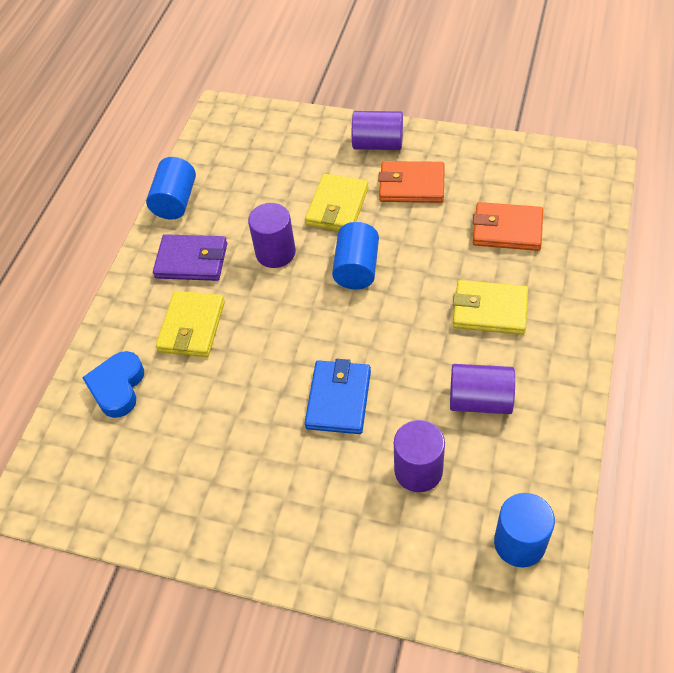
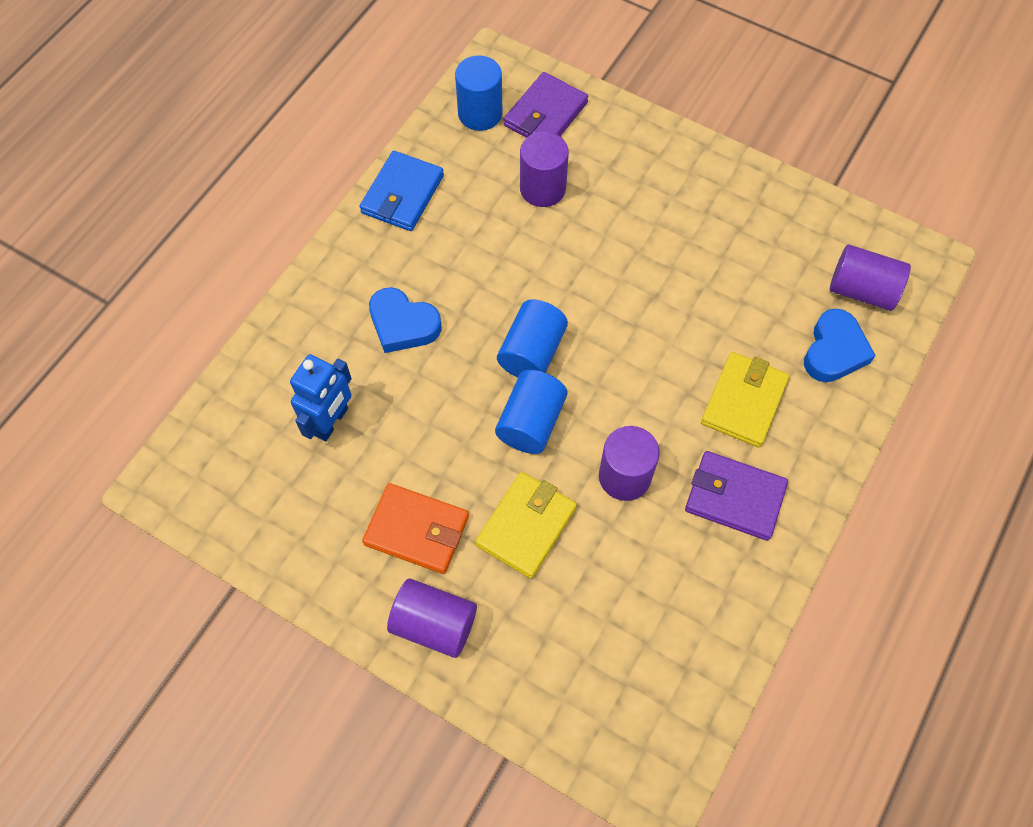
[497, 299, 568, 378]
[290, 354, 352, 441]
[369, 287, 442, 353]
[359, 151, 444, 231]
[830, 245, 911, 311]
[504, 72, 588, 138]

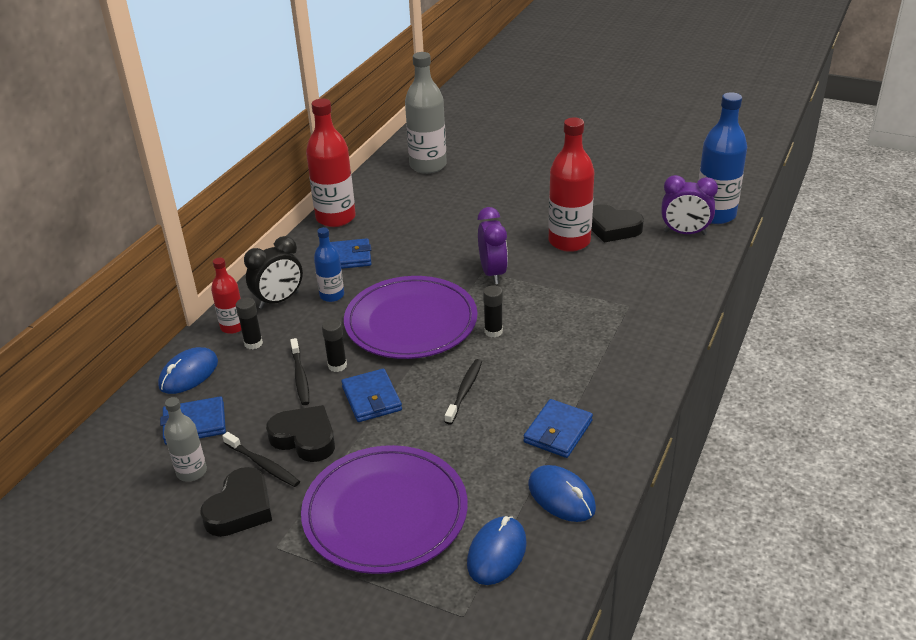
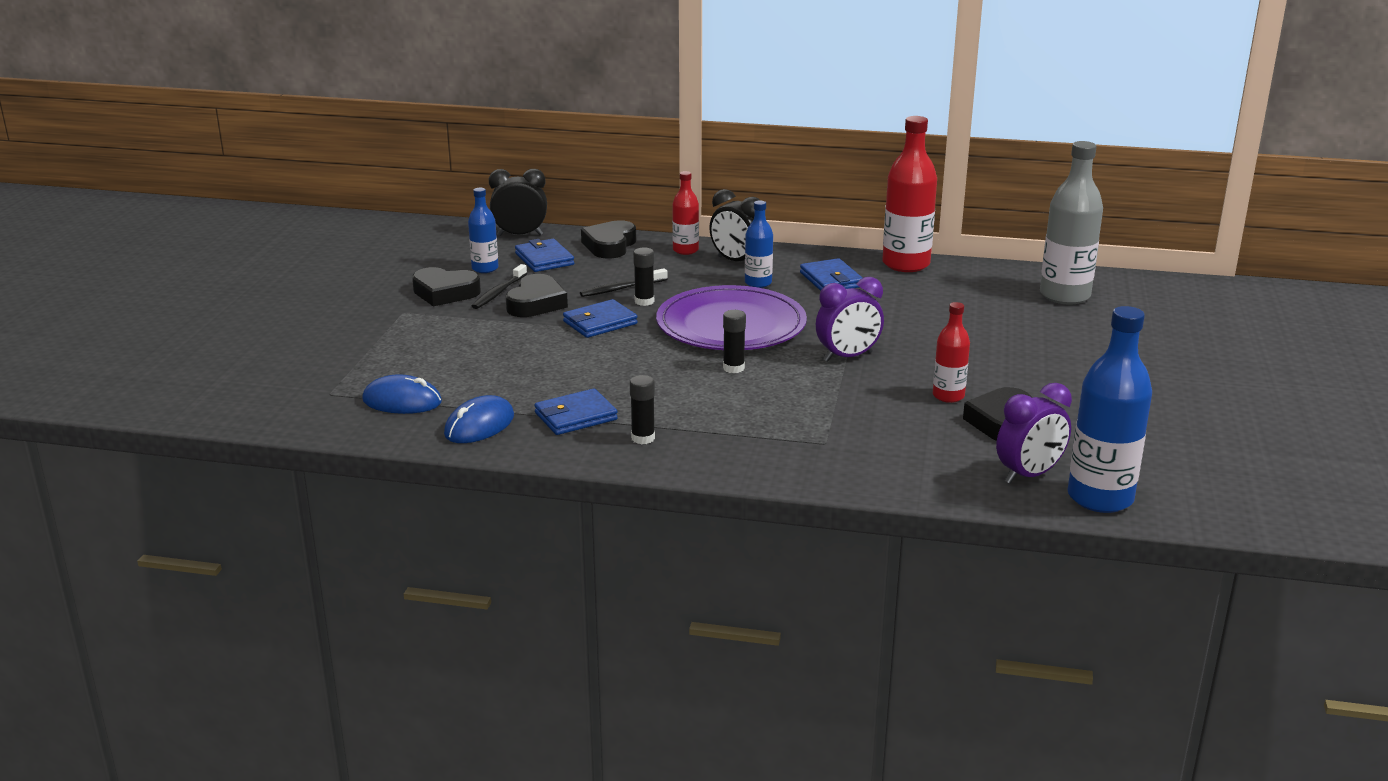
[933, 302, 970, 403]
[996, 383, 1072, 484]
[630, 375, 655, 444]
[581, 220, 636, 259]
[445, 359, 482, 425] (first image)
[468, 188, 499, 273]
[534, 389, 618, 435]
[301, 445, 468, 574] (first image)
[489, 169, 547, 236]

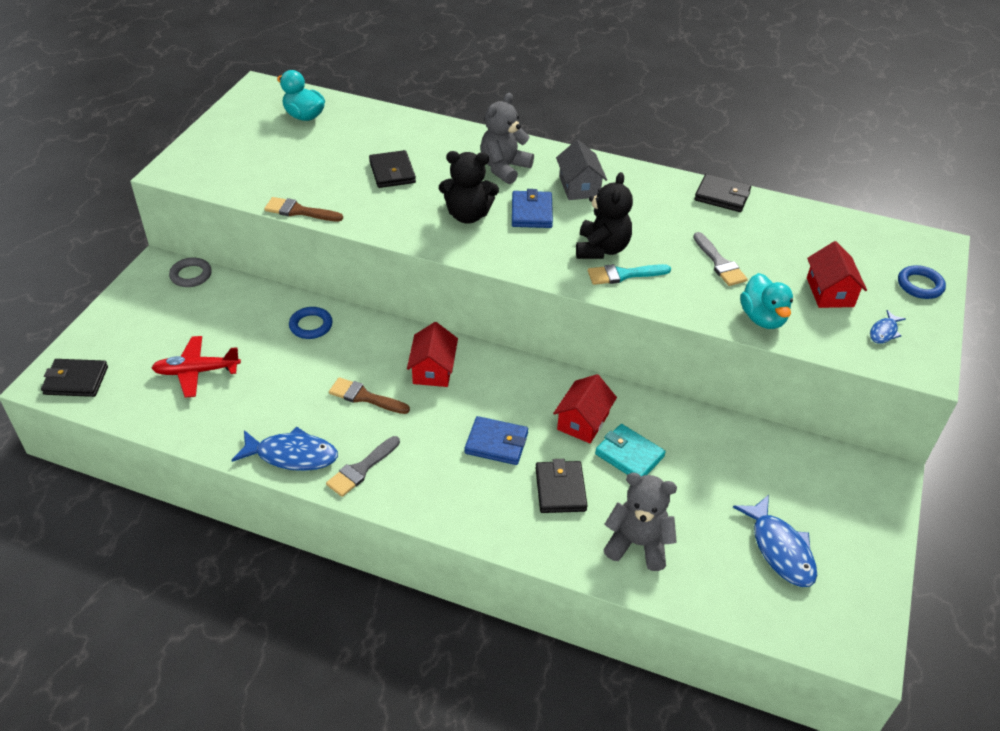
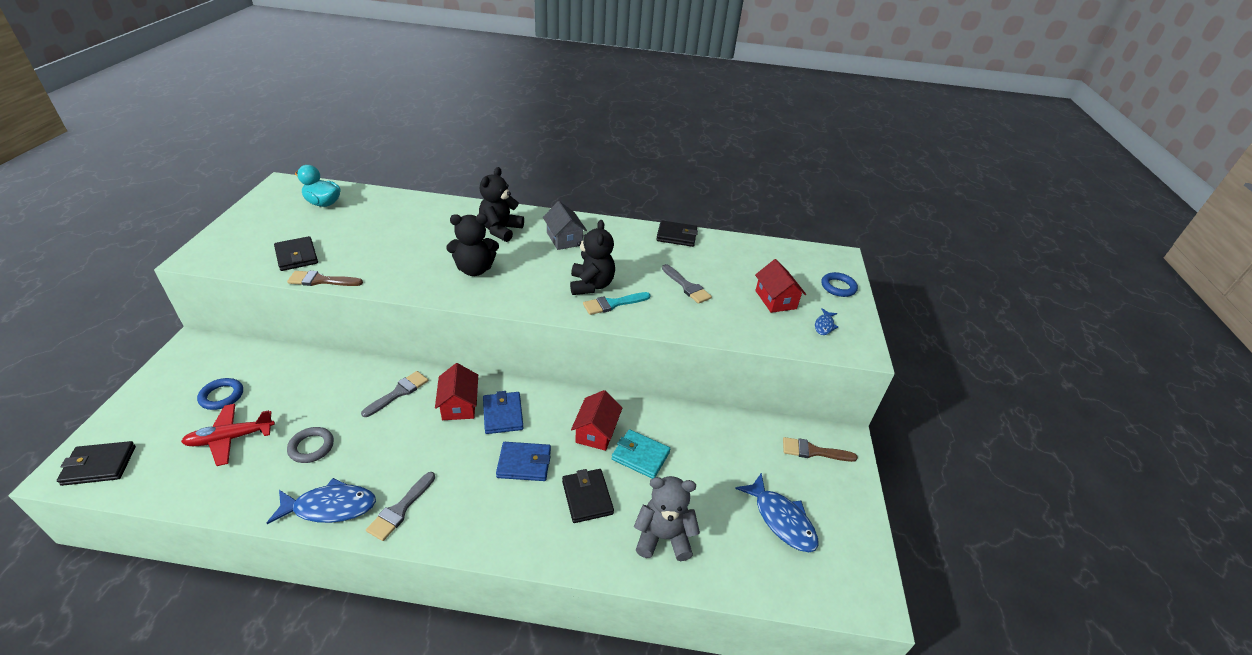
[479, 167, 524, 242]
[274, 236, 318, 271]
[483, 391, 524, 434]
[287, 427, 334, 463]
[740, 273, 793, 329] (first image)
[197, 378, 243, 410]
[783, 437, 858, 462]
[361, 371, 428, 417]

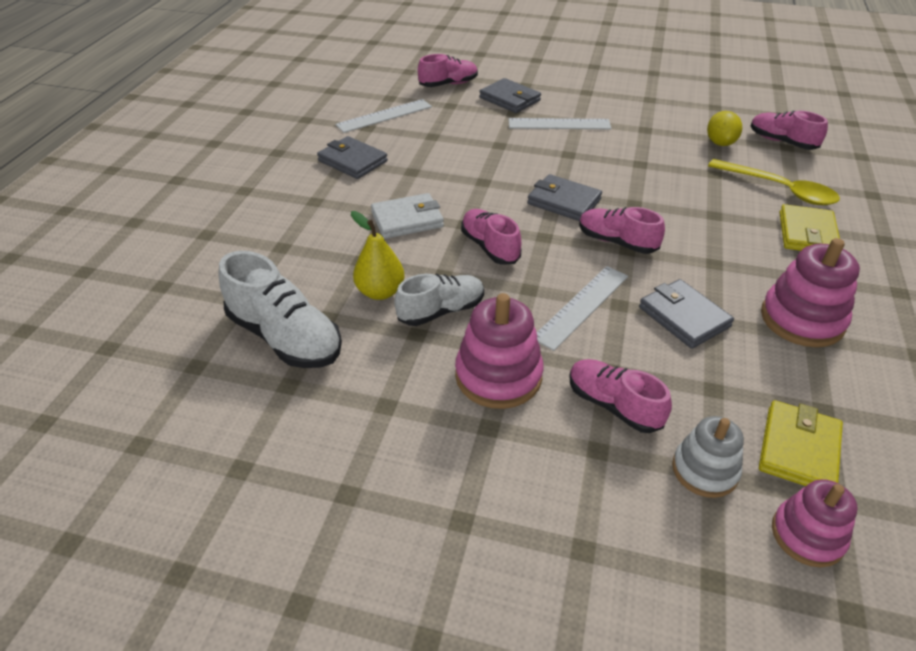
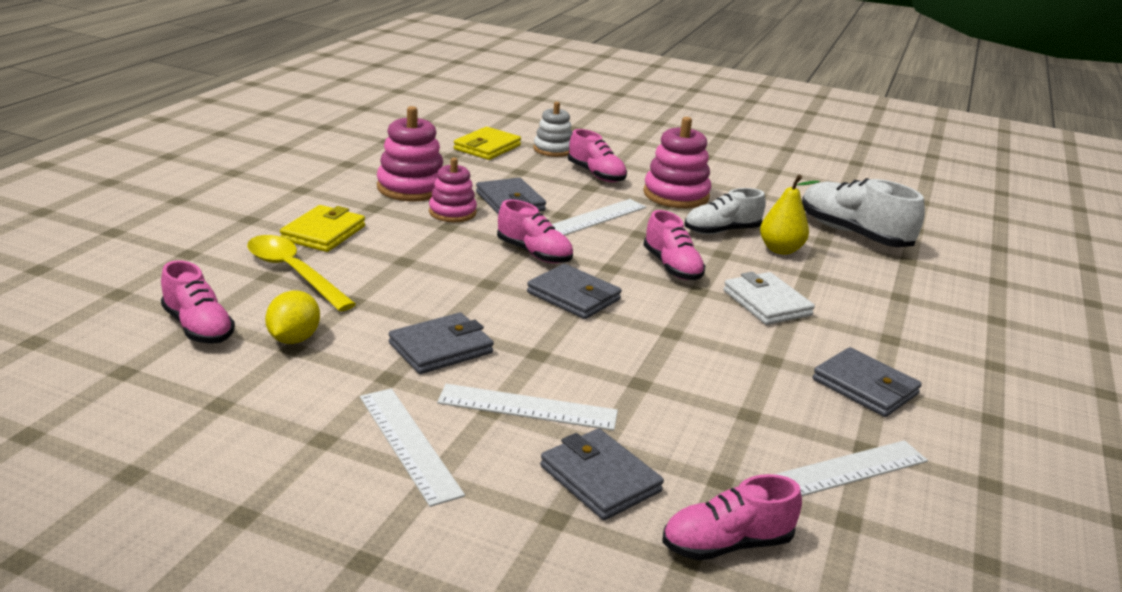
[724, 272, 815, 325]
[429, 158, 477, 222]
[389, 313, 494, 374]
[360, 388, 465, 507]

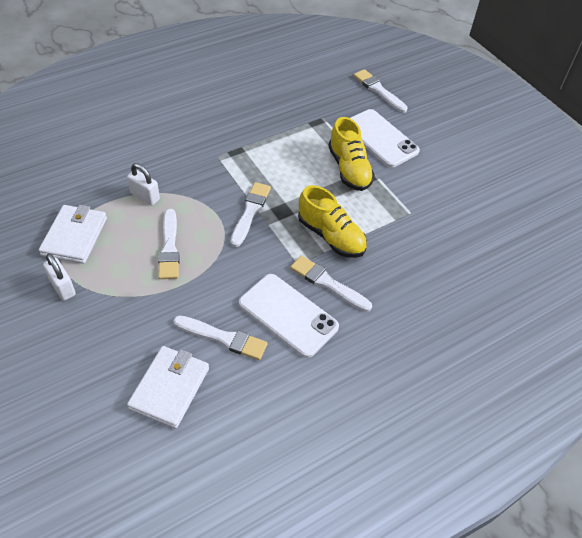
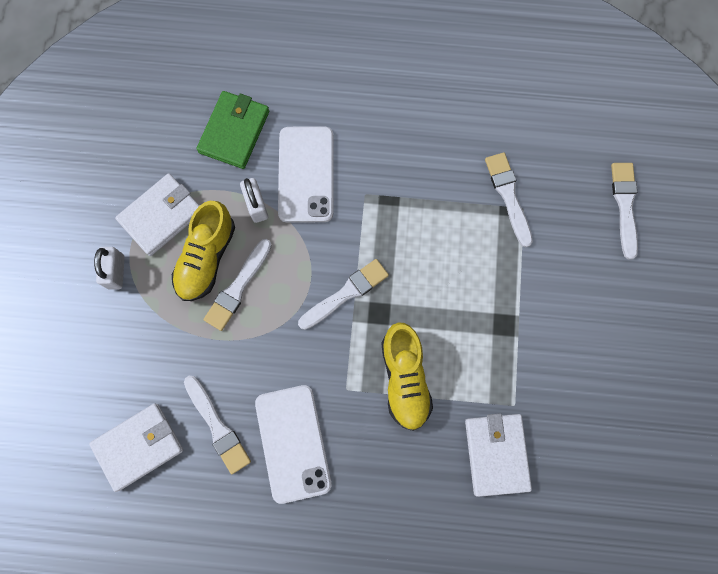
[278, 126, 334, 223]
[172, 201, 235, 301]
[485, 152, 533, 248]
[196, 91, 269, 169]
[465, 413, 532, 497]

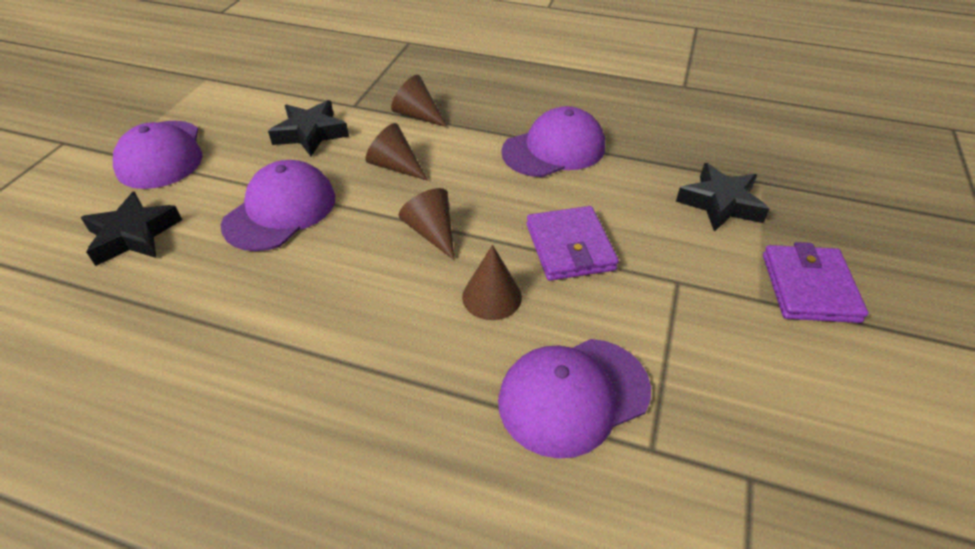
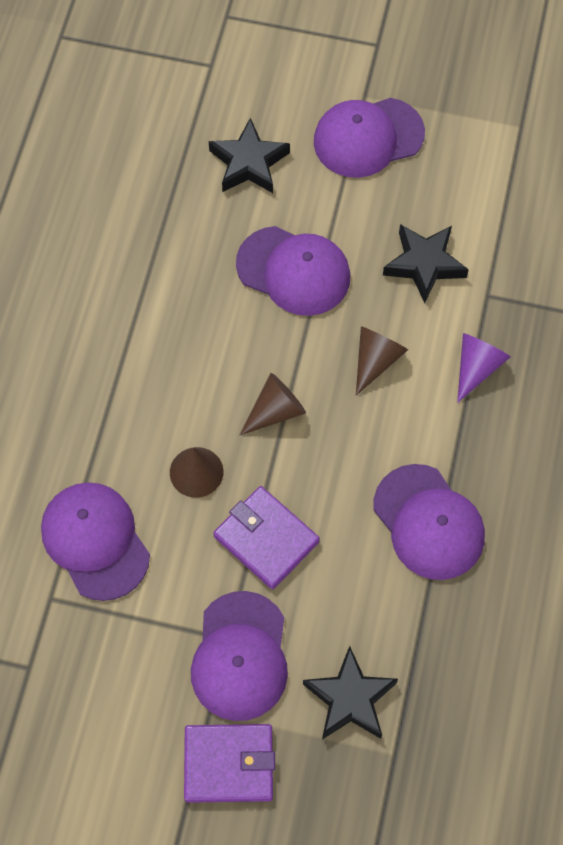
[457, 333, 511, 403]
[213, 486, 320, 589]
[191, 591, 288, 721]

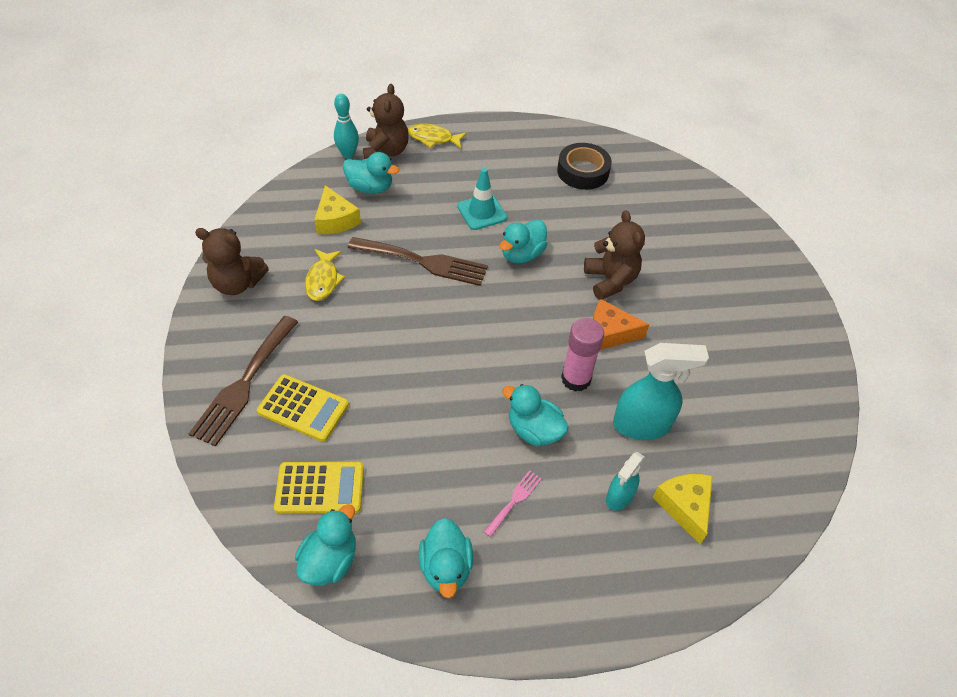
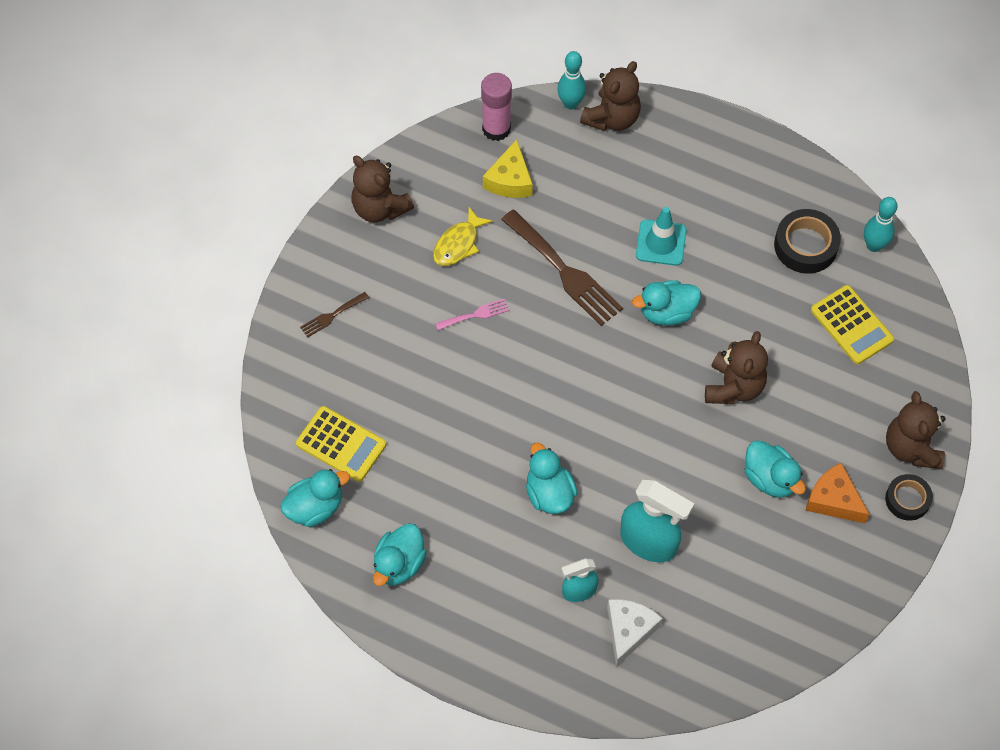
[408, 124, 467, 148] (first image)
[744, 440, 806, 498]
[805, 463, 870, 523]
[300, 292, 369, 338]
[481, 73, 512, 141]
[811, 285, 894, 364]
[435, 299, 509, 330]
[607, 599, 663, 667]
[864, 197, 897, 252]
[886, 391, 946, 469]
[885, 474, 933, 521]

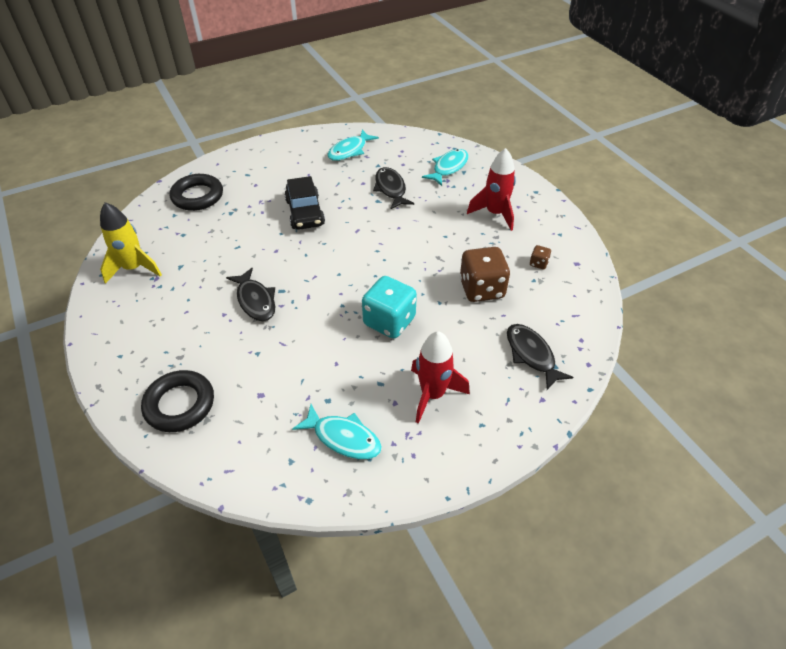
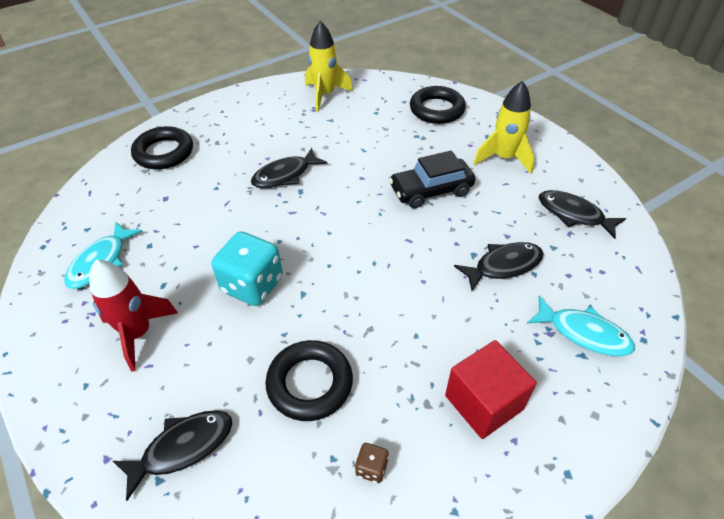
[539, 190, 626, 239]
[445, 340, 537, 439]
[265, 340, 353, 421]
[474, 81, 535, 174]

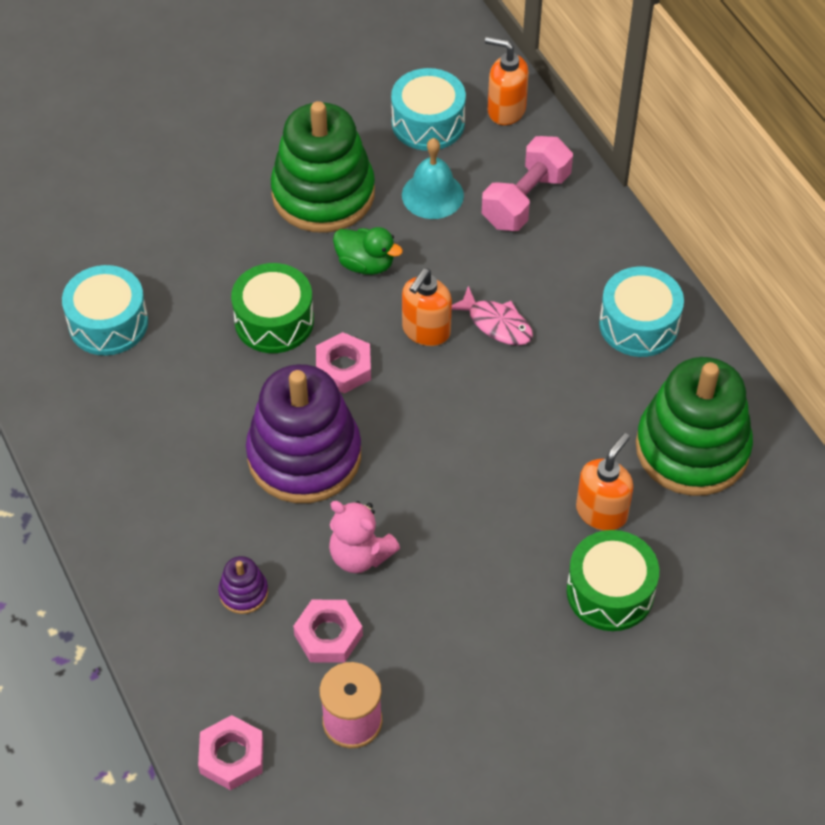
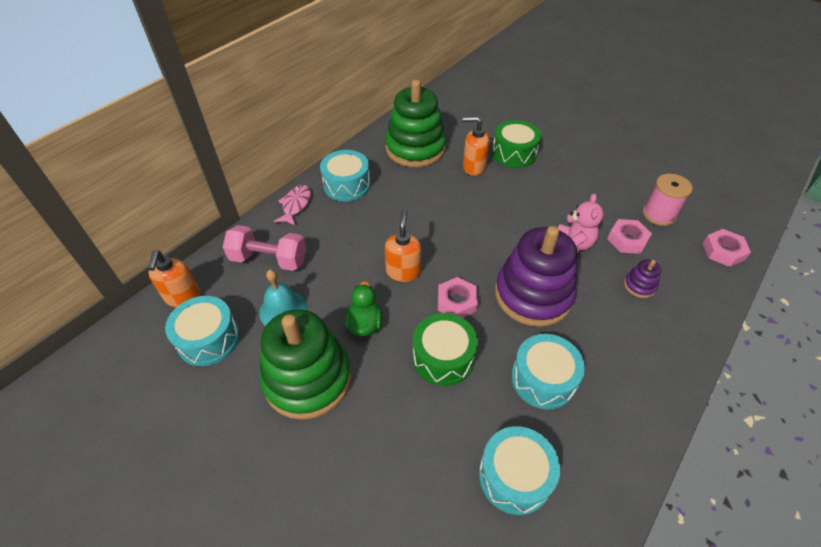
[385, 210, 421, 282]
[274, 185, 311, 226]
[511, 334, 585, 410]

